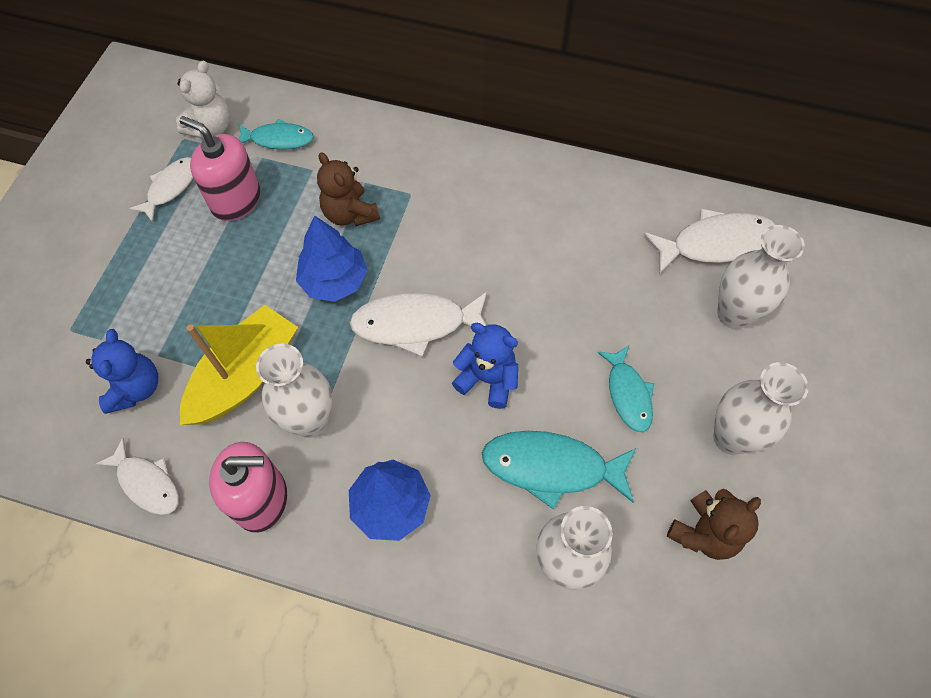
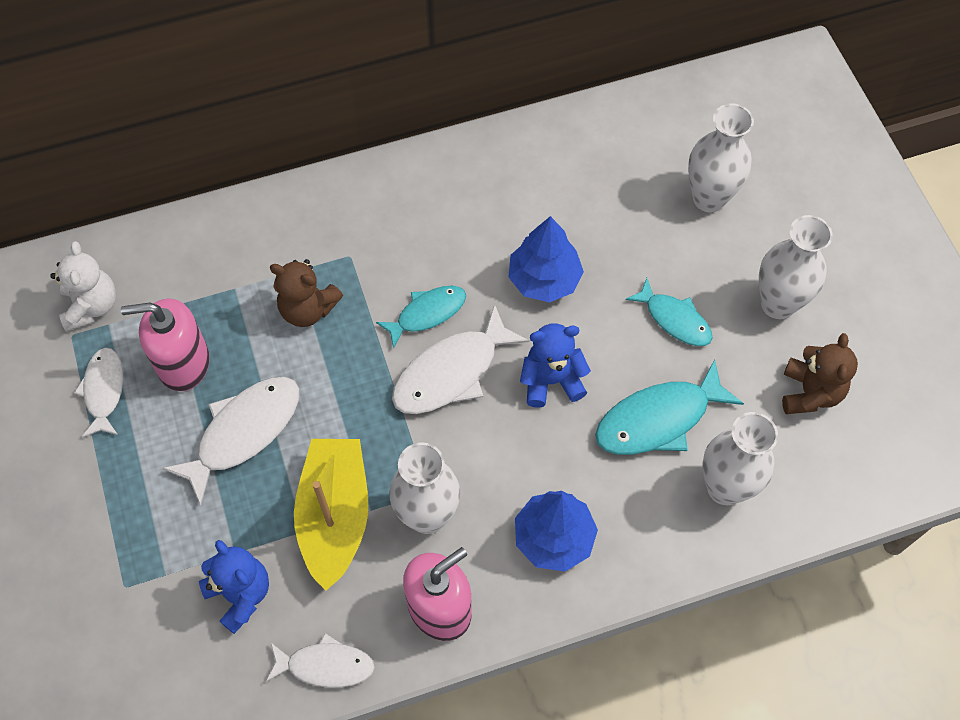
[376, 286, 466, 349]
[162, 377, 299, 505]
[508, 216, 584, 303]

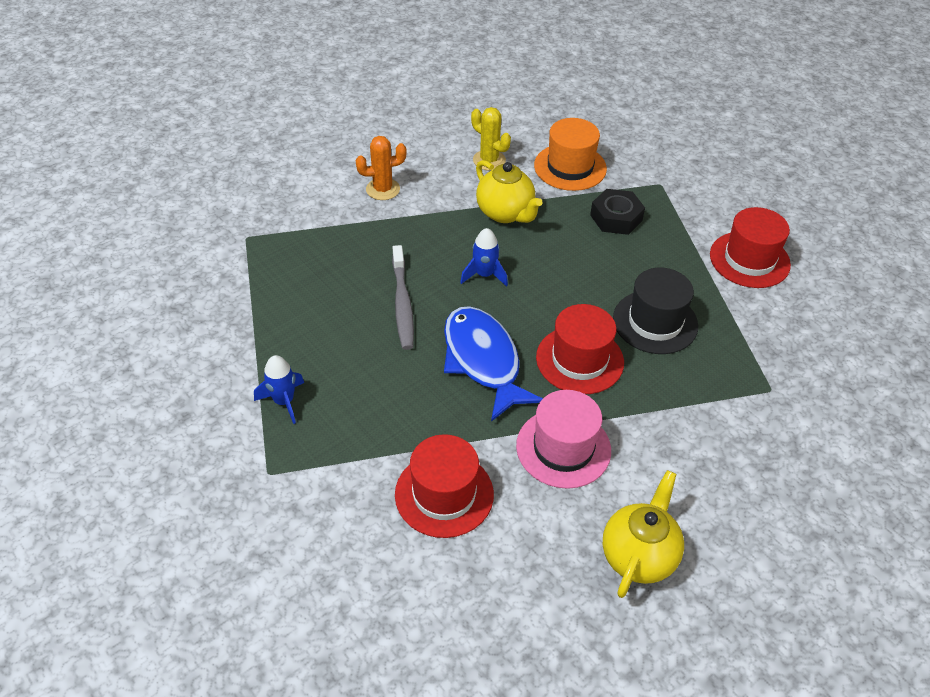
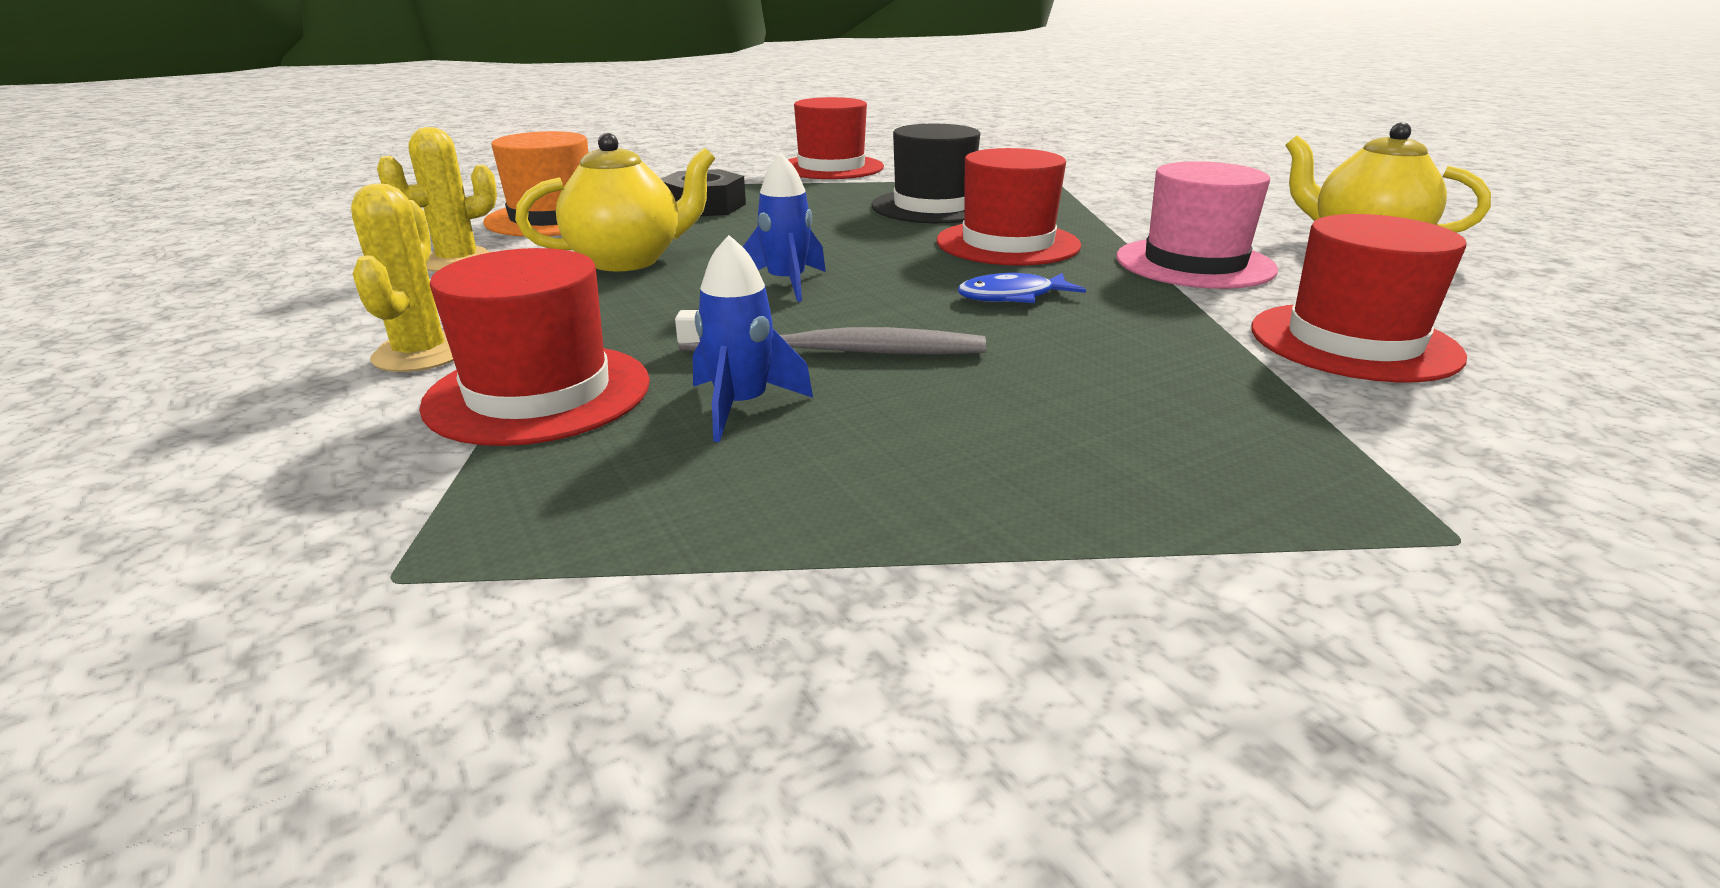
[351, 183, 454, 372]
[957, 273, 1086, 303]
[693, 235, 813, 442]
[419, 248, 650, 446]

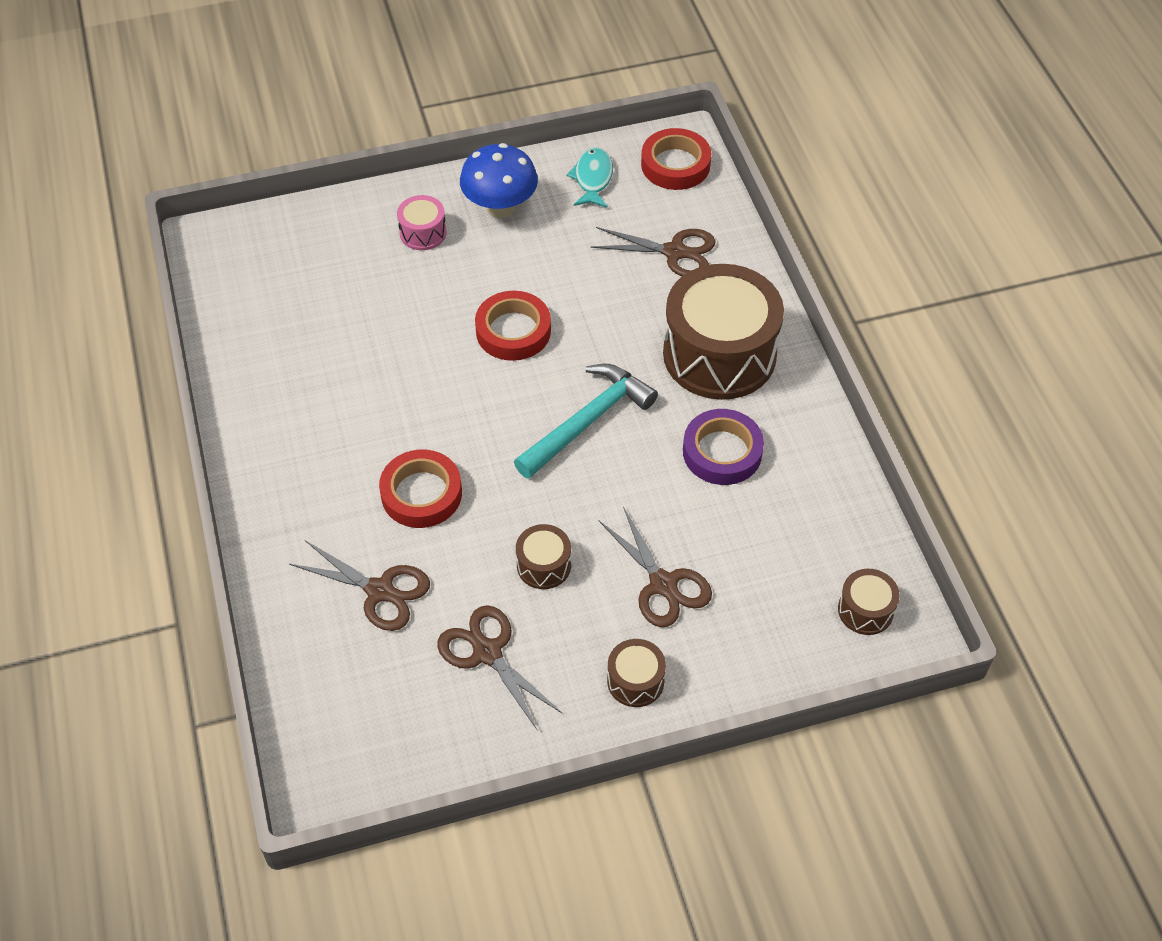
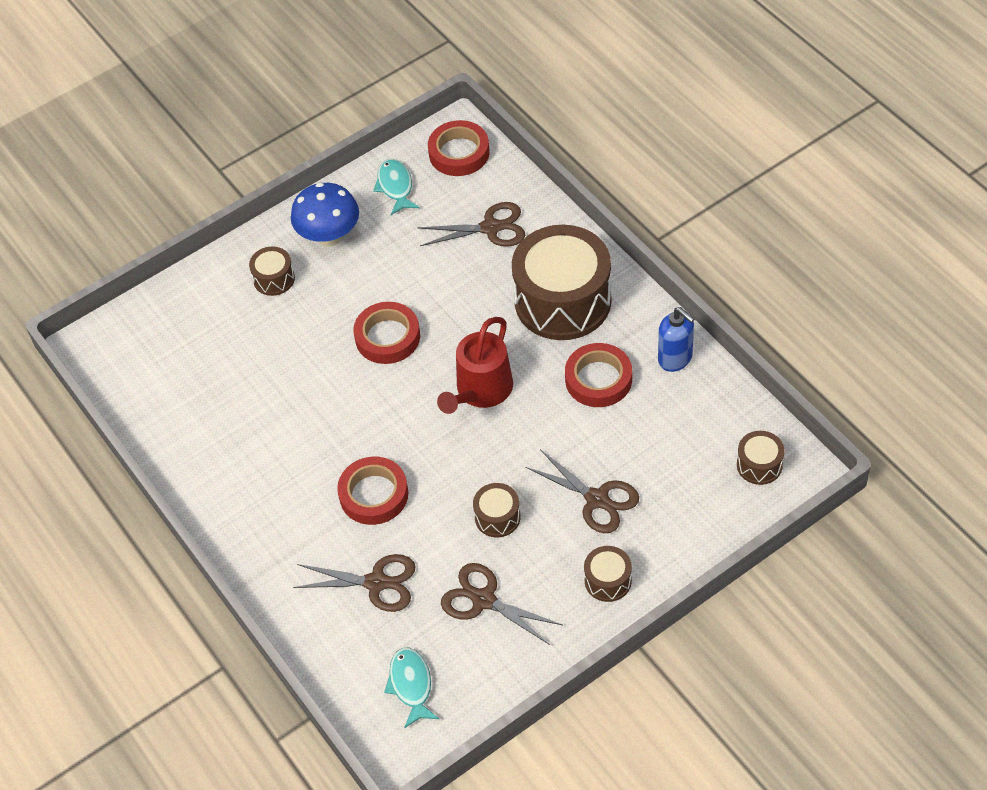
[249, 247, 295, 296]
[437, 317, 513, 414]
[565, 343, 632, 407]
[658, 307, 695, 372]
[384, 648, 439, 728]

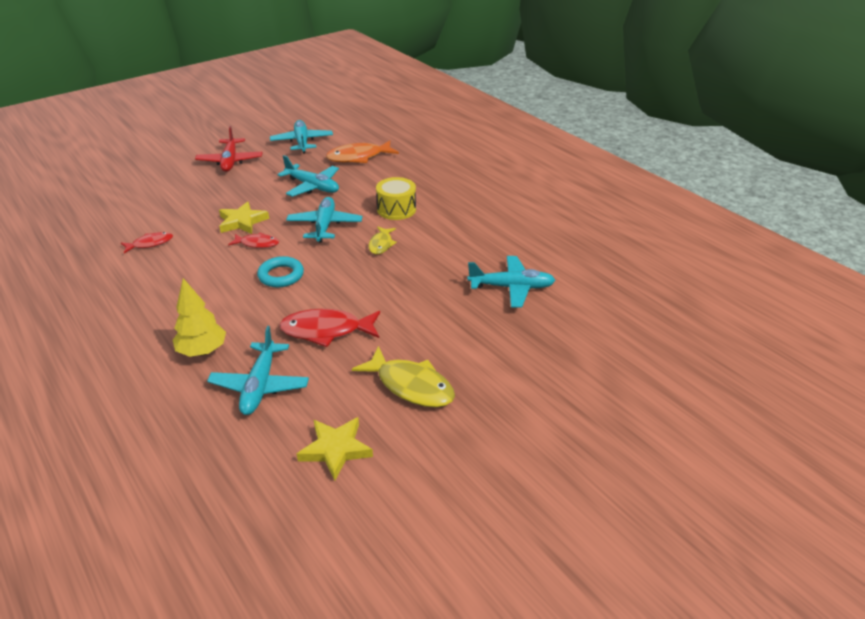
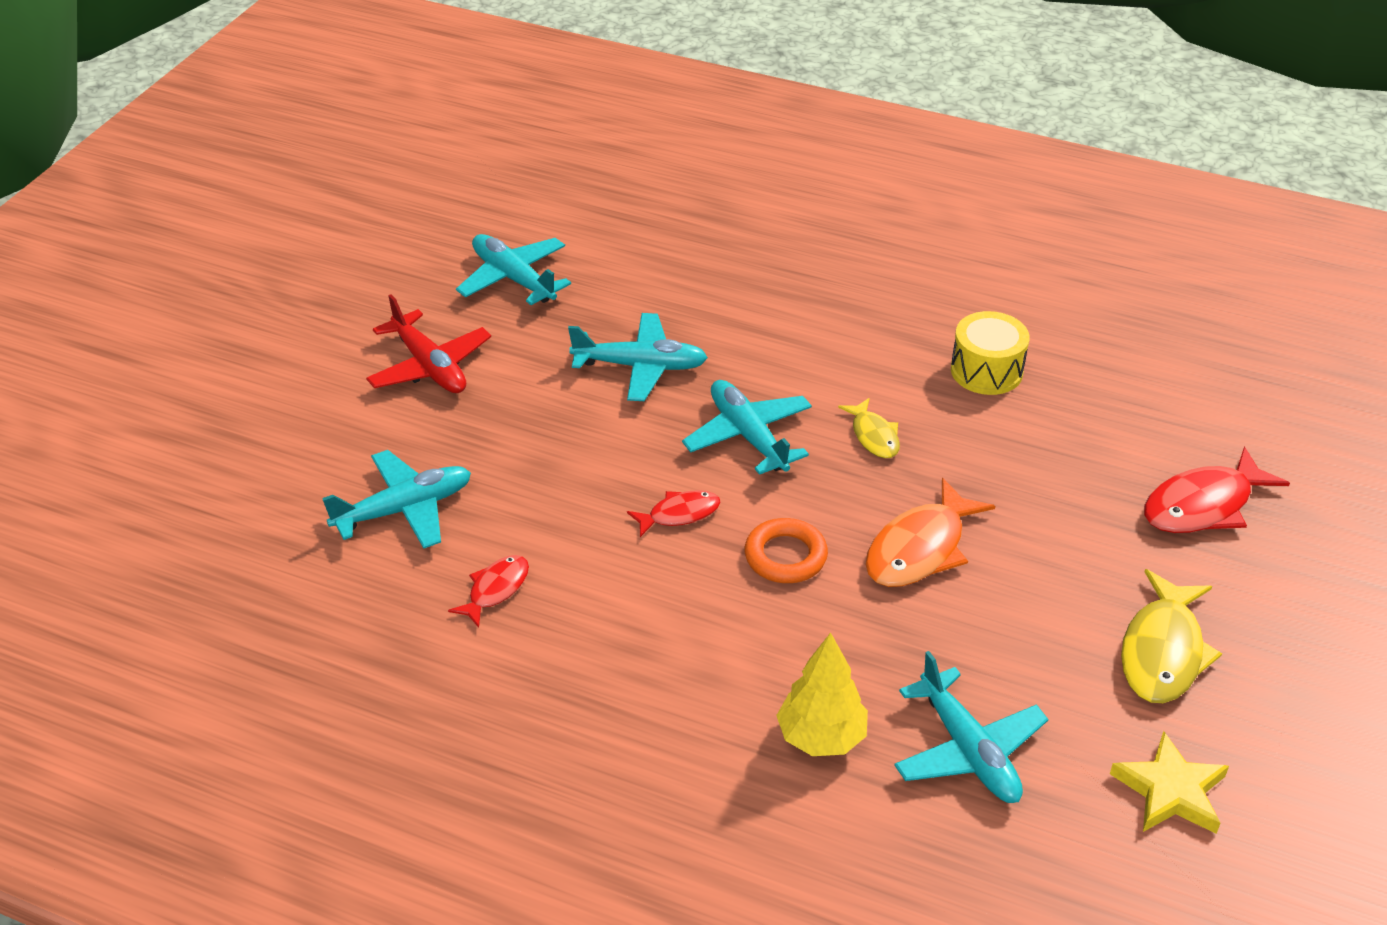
[865, 478, 995, 587]
[951, 311, 1030, 395]
[219, 201, 269, 234] (first image)
[745, 518, 828, 583]
[322, 450, 471, 549]
[1144, 447, 1290, 533]
[1121, 569, 1222, 703]

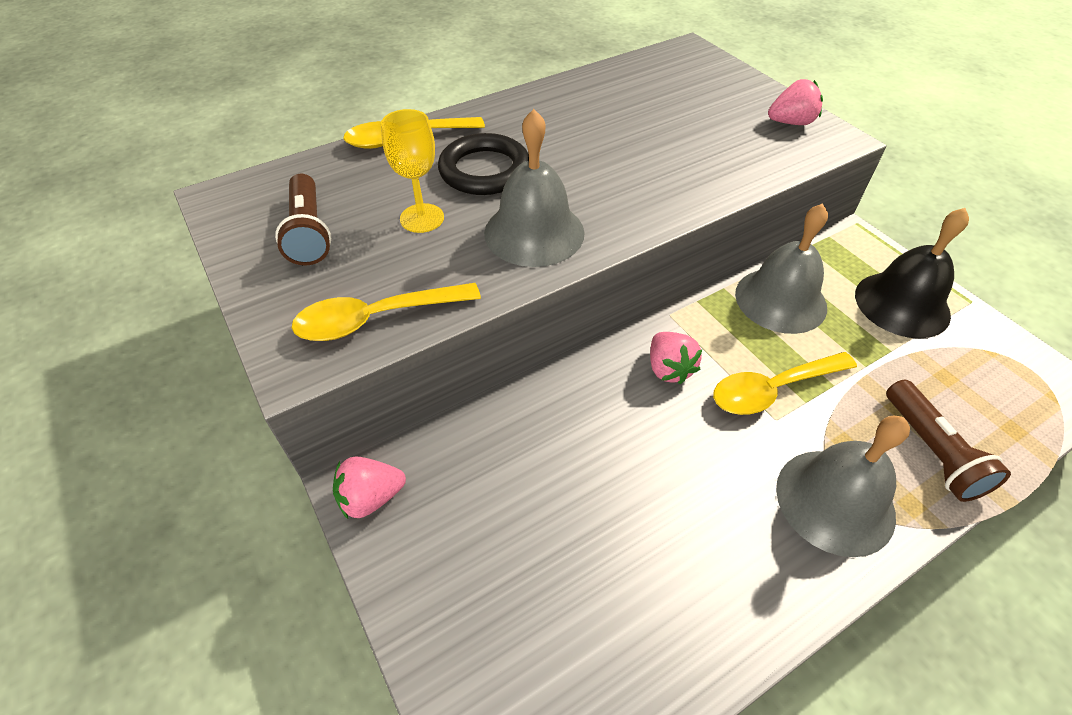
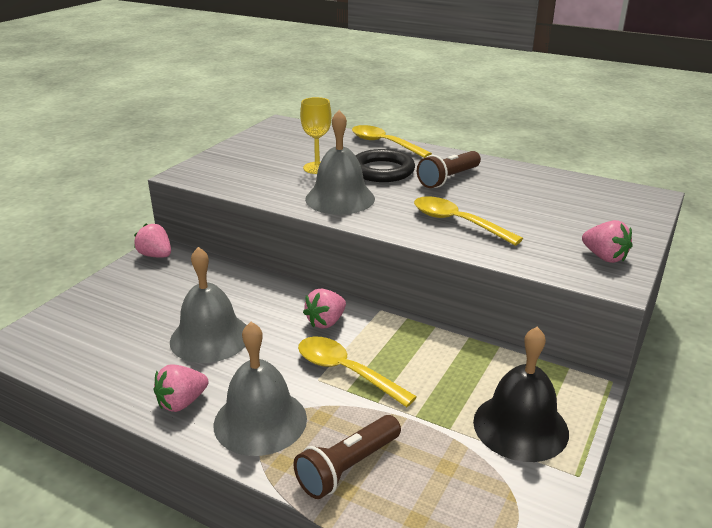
[417, 151, 481, 188]
[170, 247, 247, 363]
[414, 196, 523, 246]
[154, 364, 208, 412]

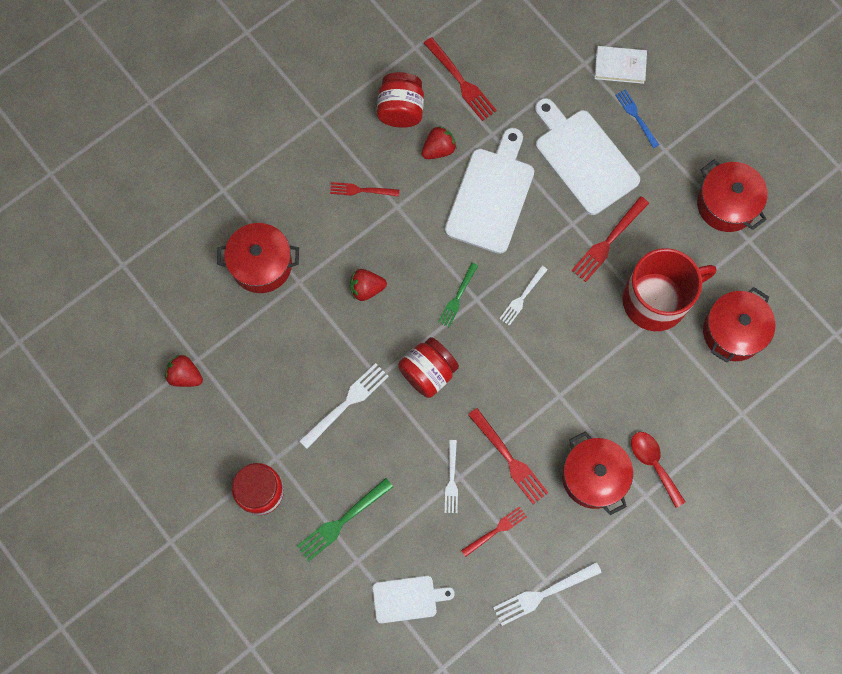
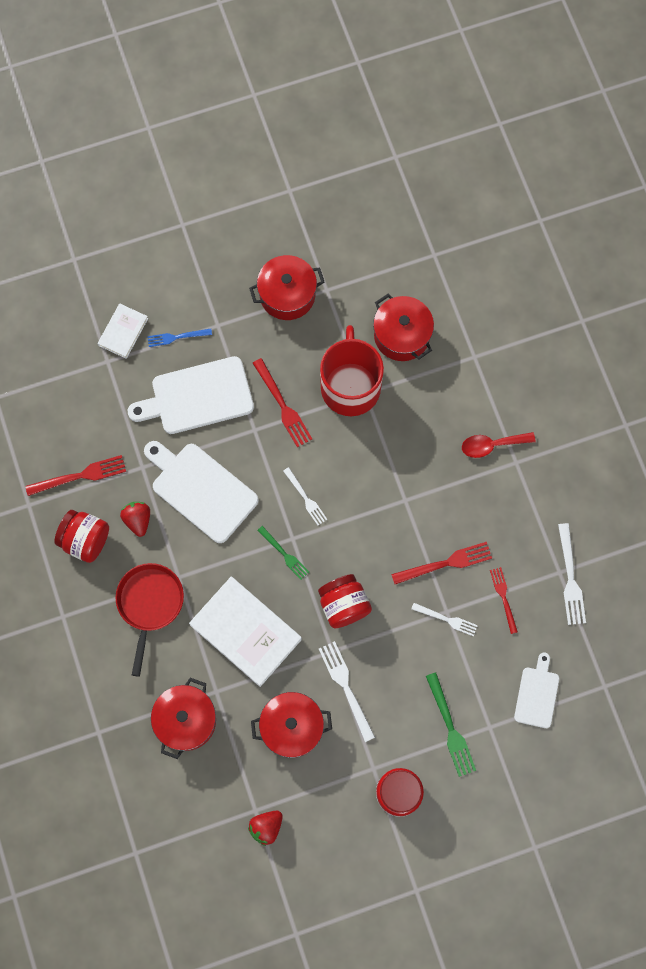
[115, 563, 184, 677]
[189, 577, 302, 687]
[251, 692, 332, 758]

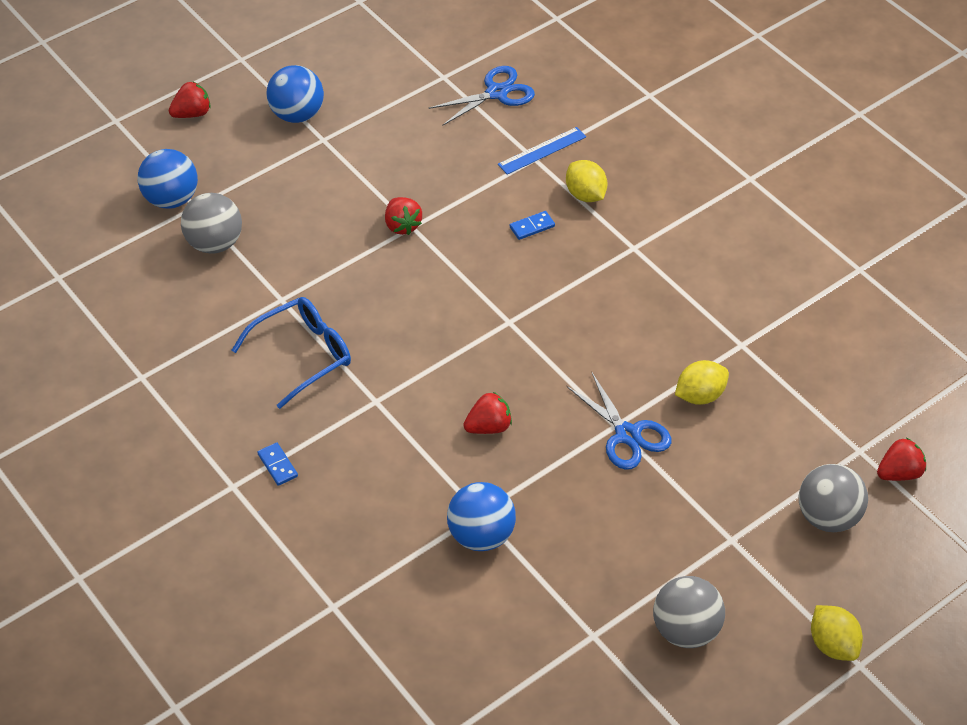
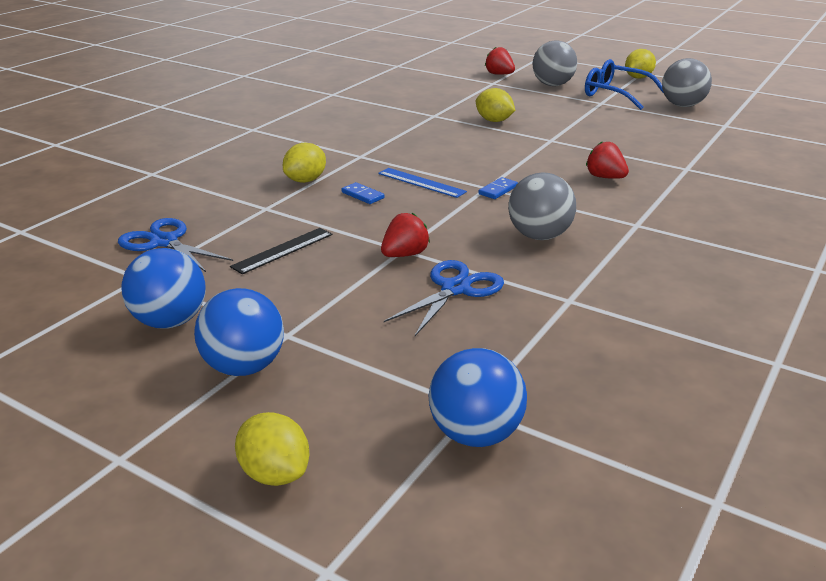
[235, 412, 309, 486]
[378, 168, 467, 198]
[508, 173, 576, 240]
[585, 59, 664, 110]
[384, 260, 504, 336]
[478, 177, 518, 199]
[121, 248, 205, 329]
[230, 228, 333, 274]

